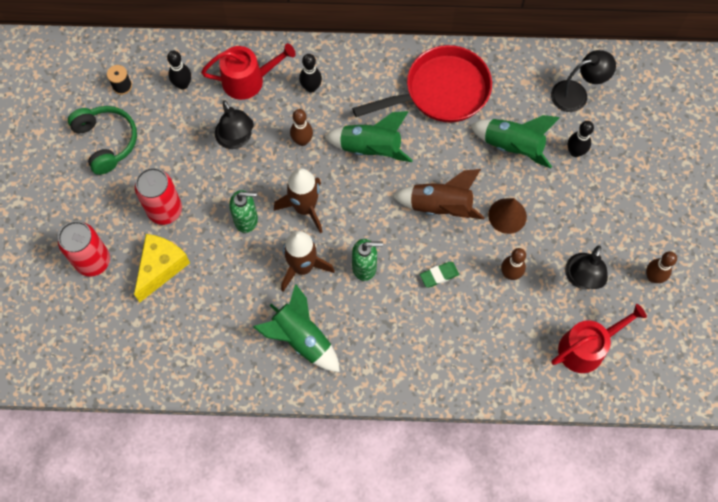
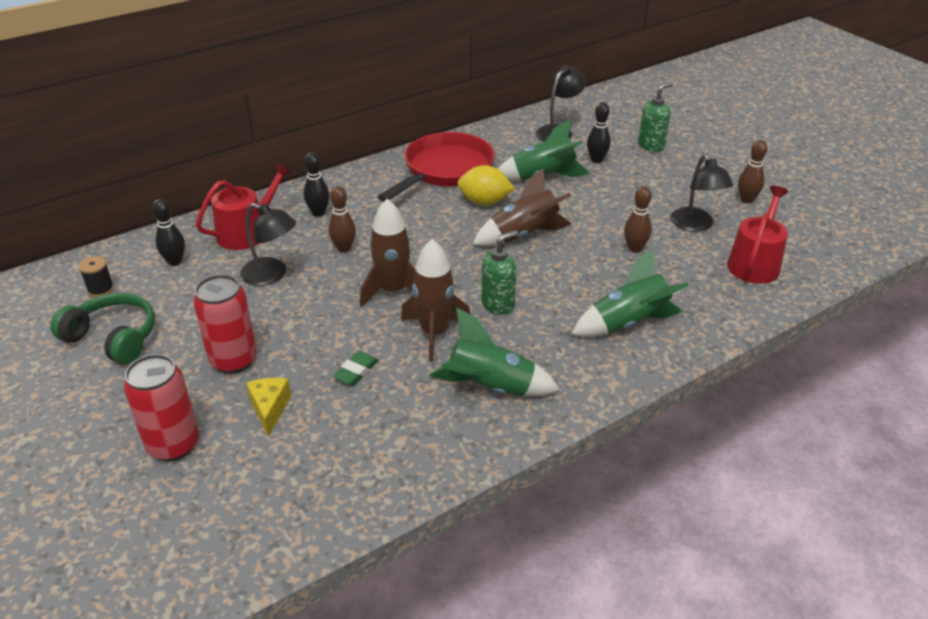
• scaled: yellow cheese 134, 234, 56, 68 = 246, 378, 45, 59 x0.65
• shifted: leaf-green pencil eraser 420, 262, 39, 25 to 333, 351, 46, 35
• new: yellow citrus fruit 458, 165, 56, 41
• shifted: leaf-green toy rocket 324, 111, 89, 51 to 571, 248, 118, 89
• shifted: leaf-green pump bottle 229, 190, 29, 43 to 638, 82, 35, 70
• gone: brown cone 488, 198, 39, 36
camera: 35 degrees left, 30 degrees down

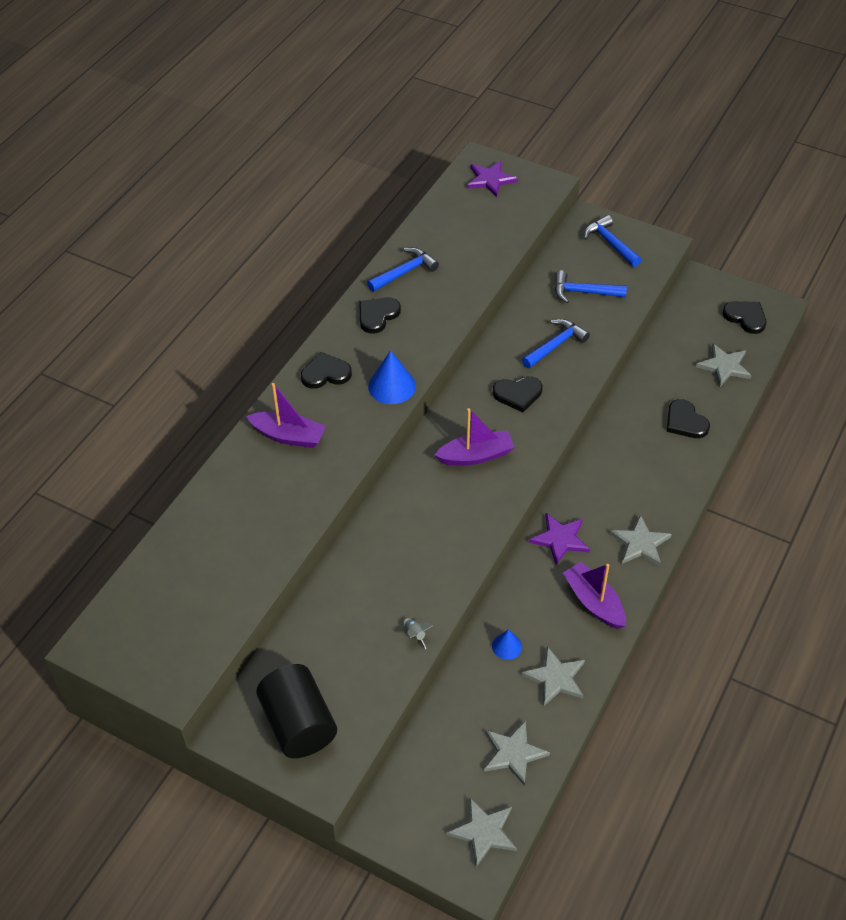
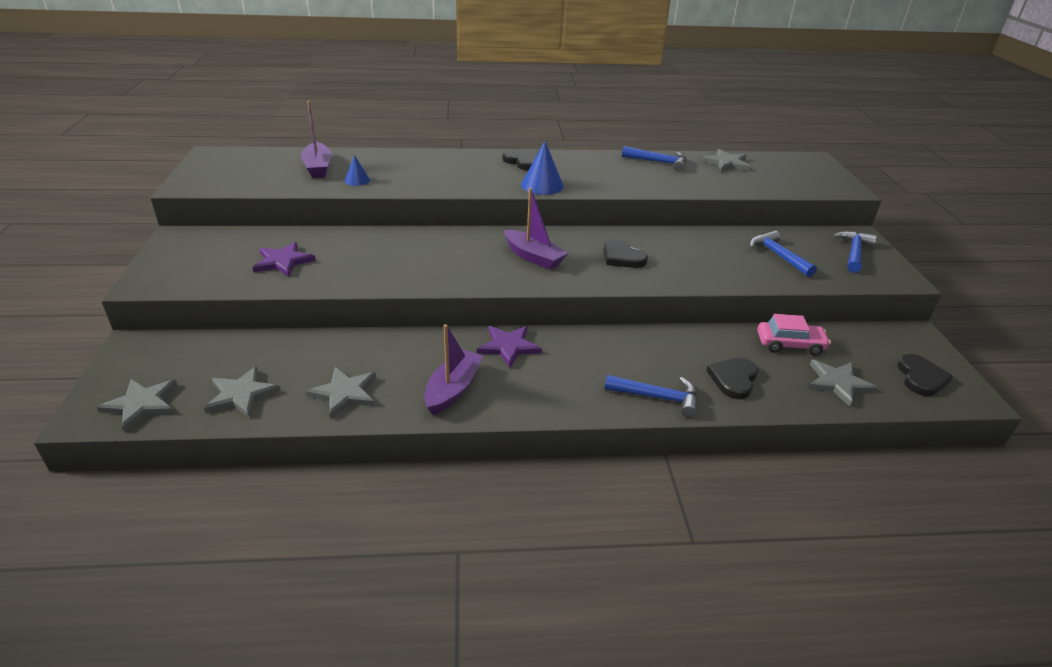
• shifted: royal purple star 467, 160, 51, 37 to 252, 242, 64, 35
• shifted: royal purple toy boat 246, 383, 80, 65 to 301, 101, 30, 77
• shifted: blue cone 492, 629, 30, 31 to 345, 155, 25, 31
• shifted: blue hammer 522, 319, 68, 49 to 604, 375, 94, 43
• shifted: grey star 610, 514, 62, 52 to 701, 149, 49, 23
• new: rosy car 757, 314, 74, 42
• gone: jet-black cylinder shape 256, 664, 81, 94
• gone: jet-black heart 359, 297, 42, 37
• gone: grey toy rocket 404, 618, 28, 32
camera: 55 degrees right, 15 degrees down

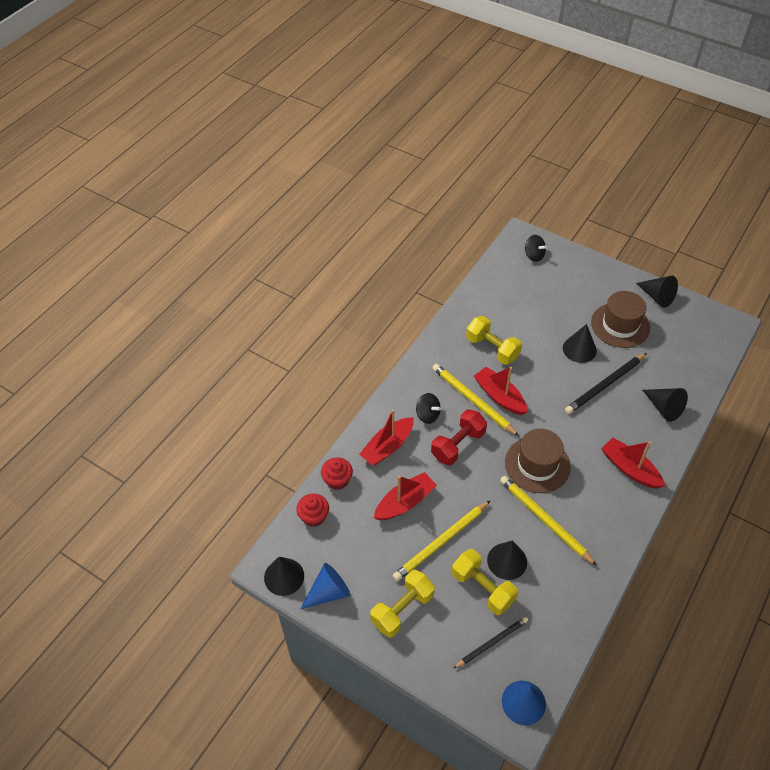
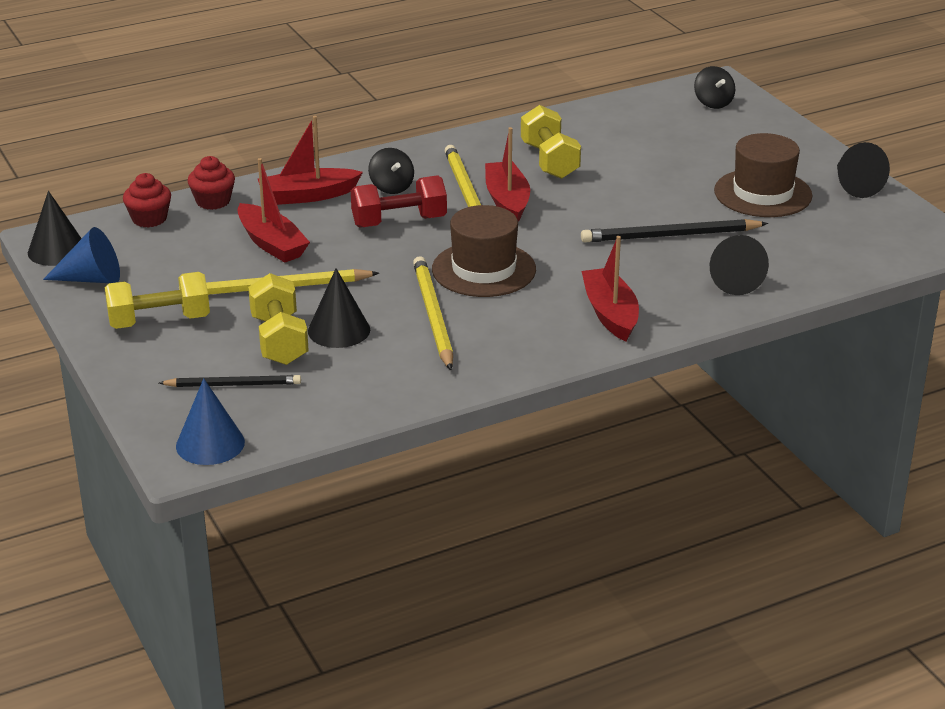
• rotated: crimson toy boat 374, 472, 63, 48 = 237, 158, 73, 105 60 degrees clockwise
• gone: jet-black cone 563, 324, 34, 39
camera: 30 degrees right, 20 degrees down

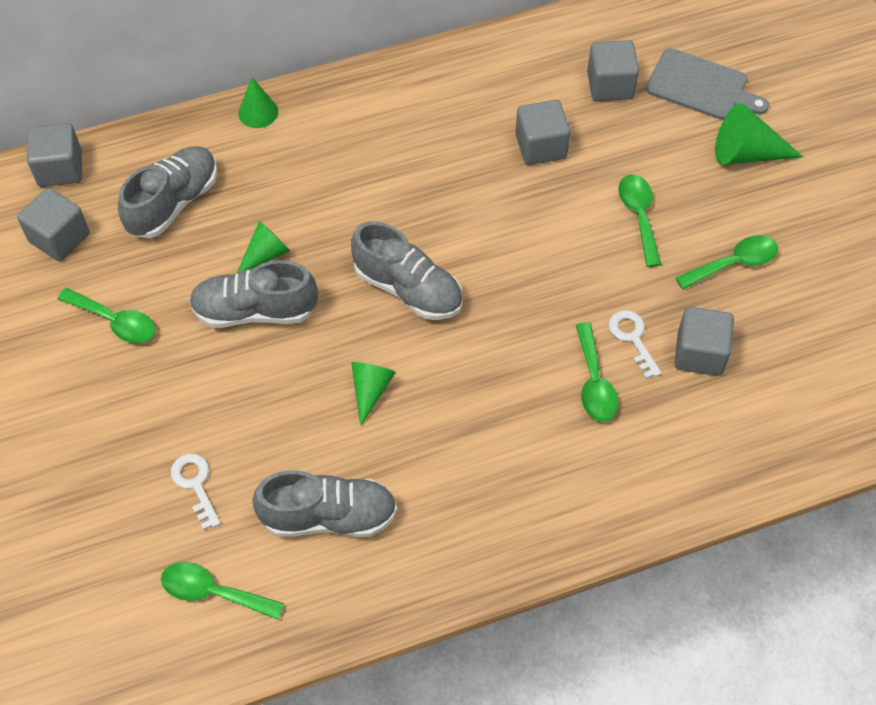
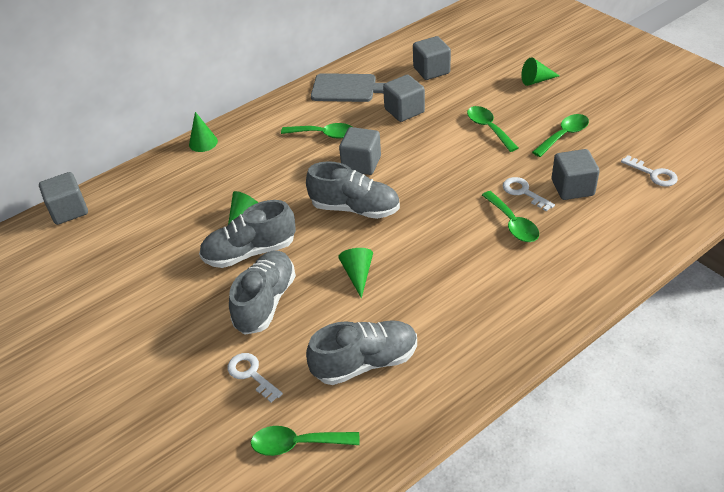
• shifted: grey lace-up shoe 118, 146, 99, 92 to 229, 251, 67, 84
• shifted: leaf-green spoon 58, 288, 97, 55 to 281, 123, 71, 15
• shifted: grey bread board 646, 48, 123, 72 to 311, 73, 74, 29
• shifted: grey block 17, 188, 72, 73 to 339, 127, 42, 48
• scaled: leaf-green cone 715, 103, 88, 62 = 521, 57, 39, 29 x0.66
• new: pure white latchkey 621, 155, 57, 32
camera: 15 degrees left, 15 degrees down

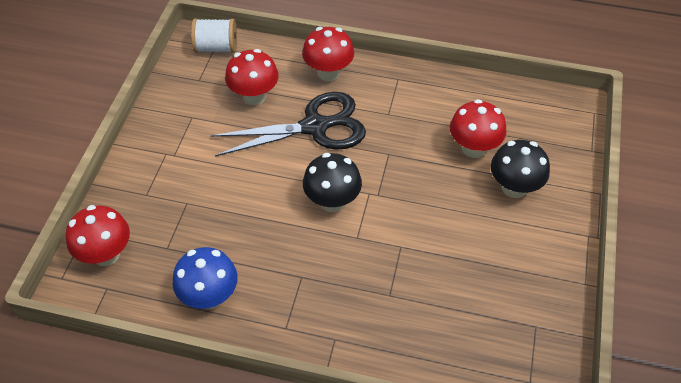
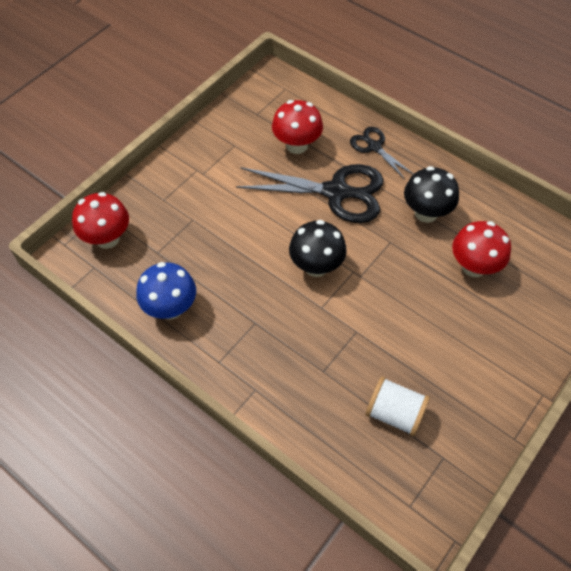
• swapped: crimson fungus 302, 27, 52, 54 to jet-black shears 350, 127, 63, 53
• shifted: pure white bobbin 191, 18, 46, 35 to 366, 376, 64, 60
• shifted: jet-black fungus 491, 140, 59, 58 to 404, 166, 55, 57
camera: 25 degrees right, 5 degrees up

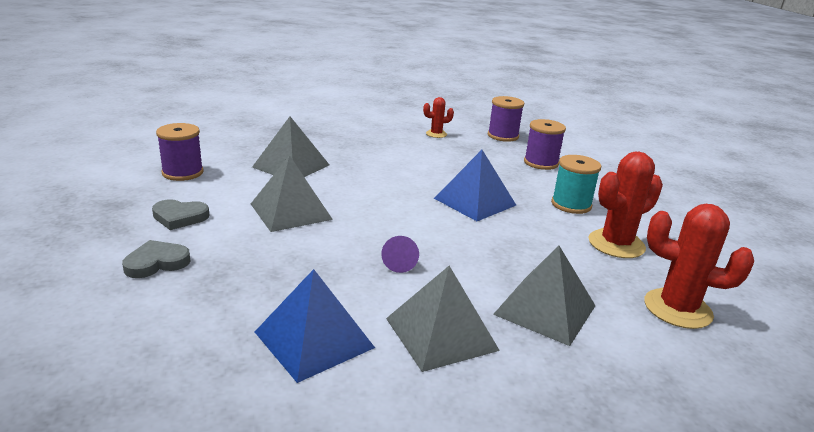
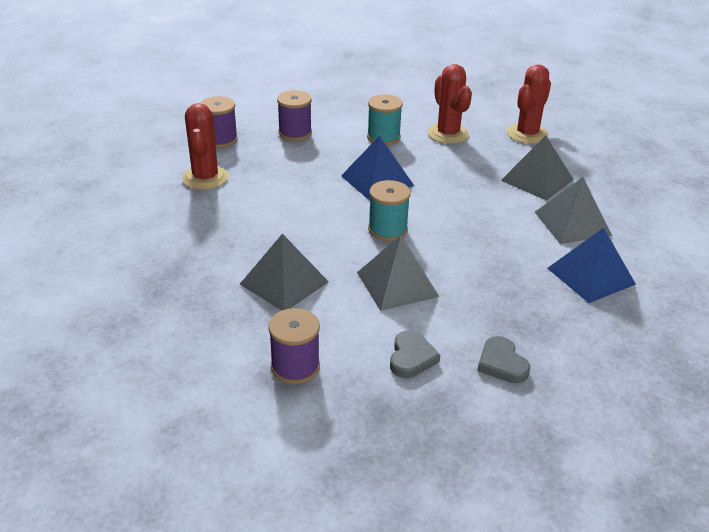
• scaled: crimson cactus 423, 97, 31, 41 = 182, 103, 46, 87 x1.85
• new: teal bobbin 368, 180, 43, 61
• gone: royal purple cone 381, 236, 38, 37
camera: 80 degrees left, 10 degrees up

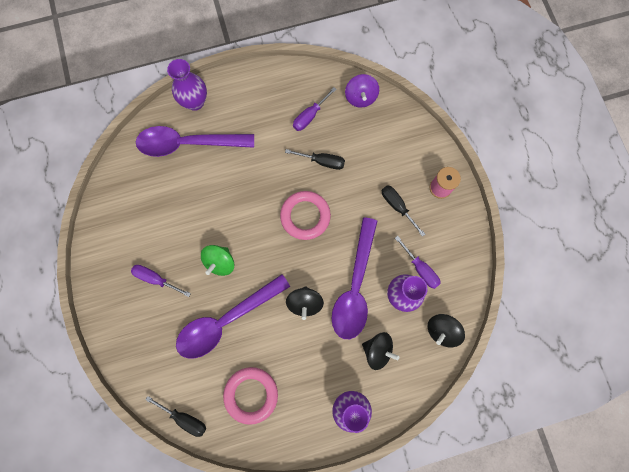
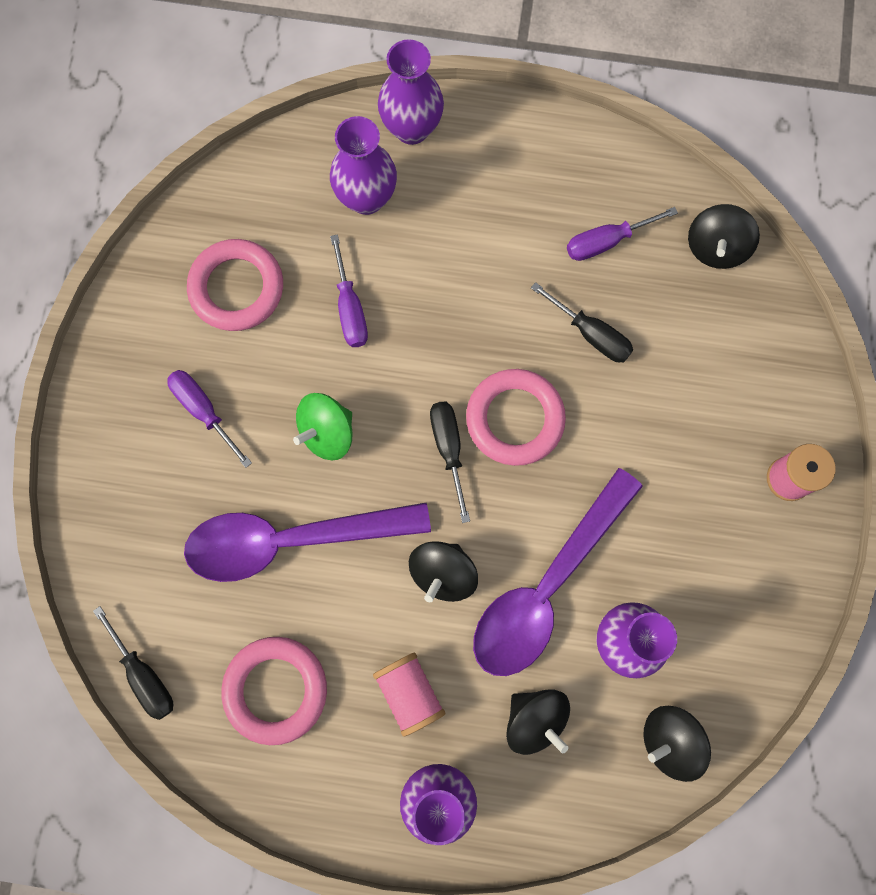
• new: rosy hoop 187, 239, 96, 92
• swapped: royal purple spoon 136, 126, 118, 31 to royal purple tall vase 330, 116, 67, 99
• shifted: royal purple screwdriver 395, 236, 46, 53 to 330, 234, 38, 113
• new: rosy bobbin 373, 653, 72, 84
• shifted: jet-black screwdriver 382, 185, 43, 52 to 430, 401, 40, 122
• repainted: royal purple toy top 345, 74, 34, 34 to jet-black toy top 688, 204, 72, 65
camera: 25 degrees right, 0 degrees up

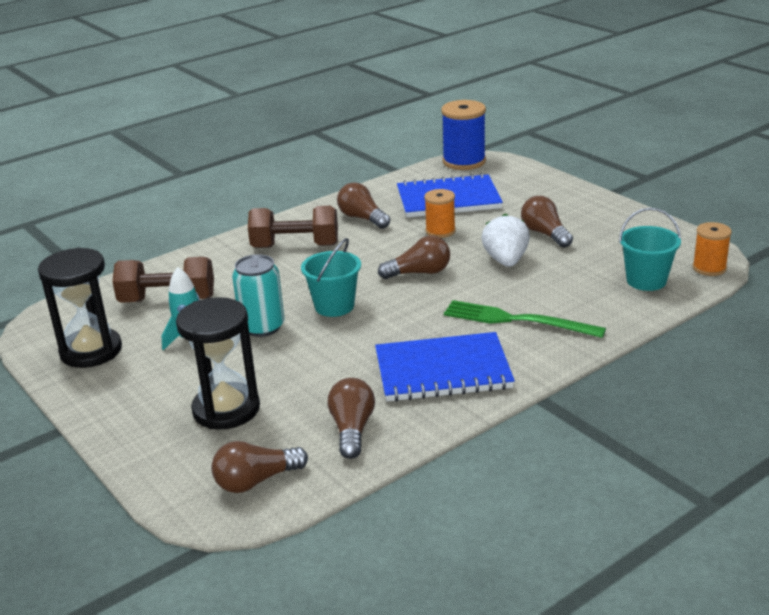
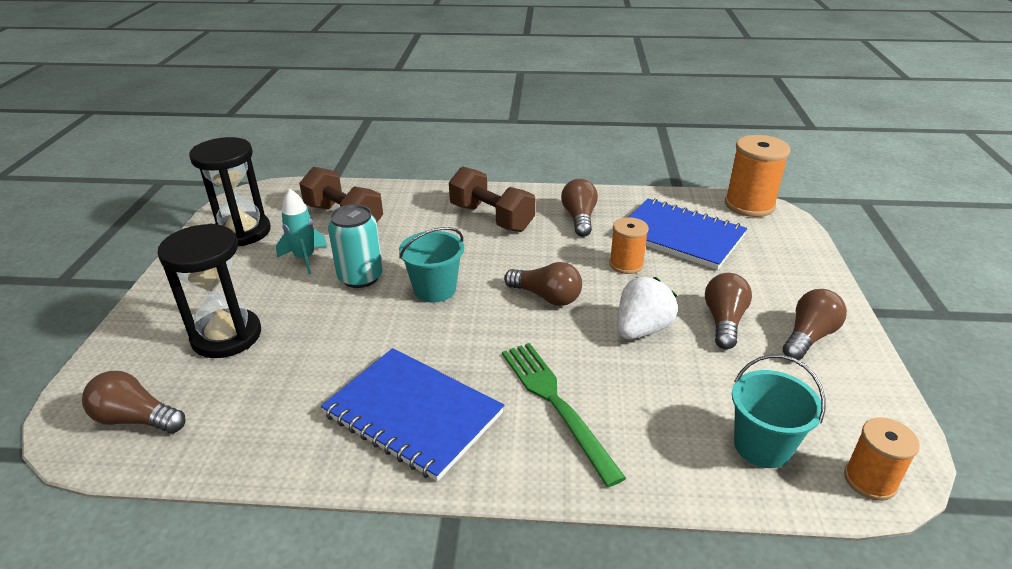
• repainted: blue bobbin 441, 100, 45, 70 to orange bobbin 725, 135, 65, 82
• shifted: brown bulb 327, 378, 48, 81 to 783, 289, 64, 71
camera: 40 degrees right, 5 degrees up

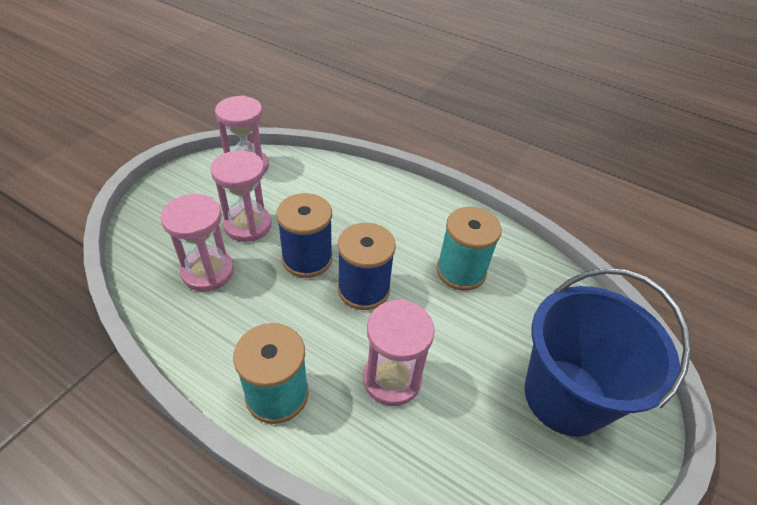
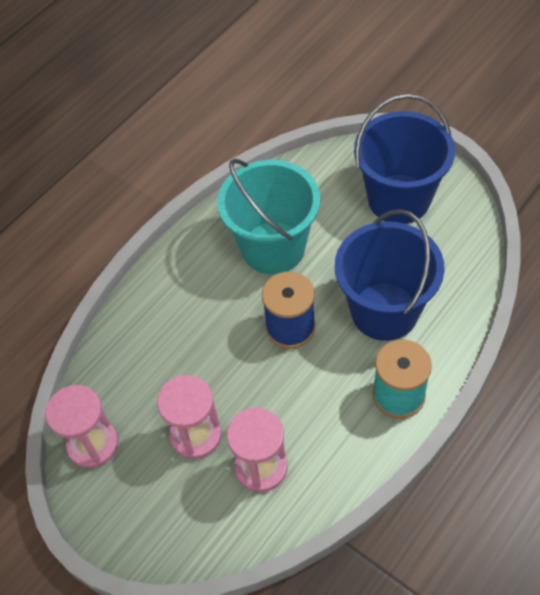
• swapped: teal bobbin 436, 207, 66, 84 to teal bucket 217, 159, 103, 115
• swapped: rosy sandglass 363, 299, 72, 107 to blue bucket 335, 209, 110, 132
• gone: blue bobbin 276, 193, 57, 85
camera: 75 degrees left, 10 degrees up

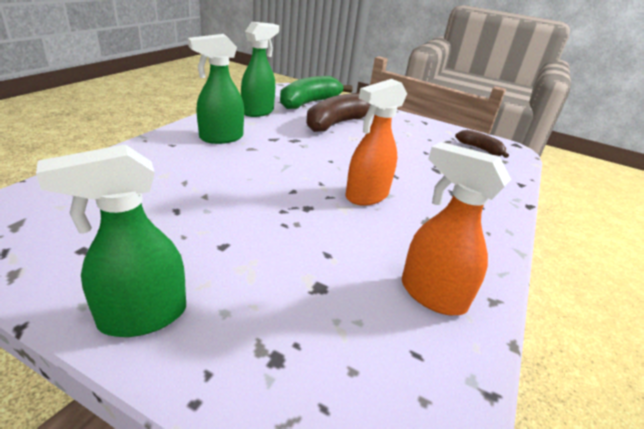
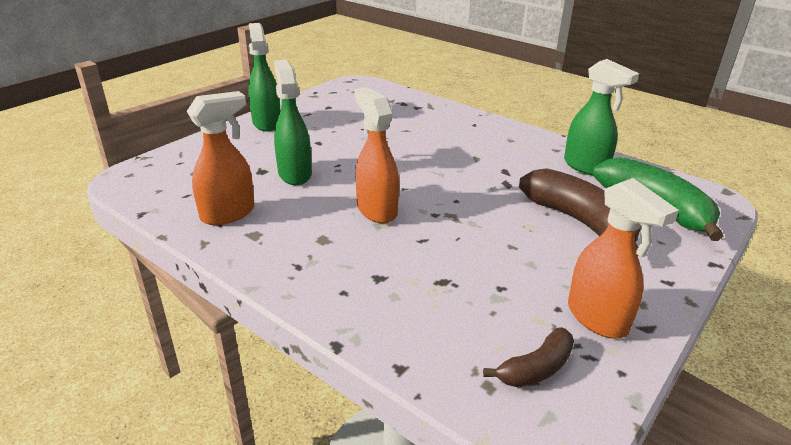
• shifted: leaf-green spray cleaner 188, 34, 56, 110 to 274, 60, 38, 125
• new: orange spray cleaner 568, 178, 111, 160
camera: 105 degrees right, 0 degrees up

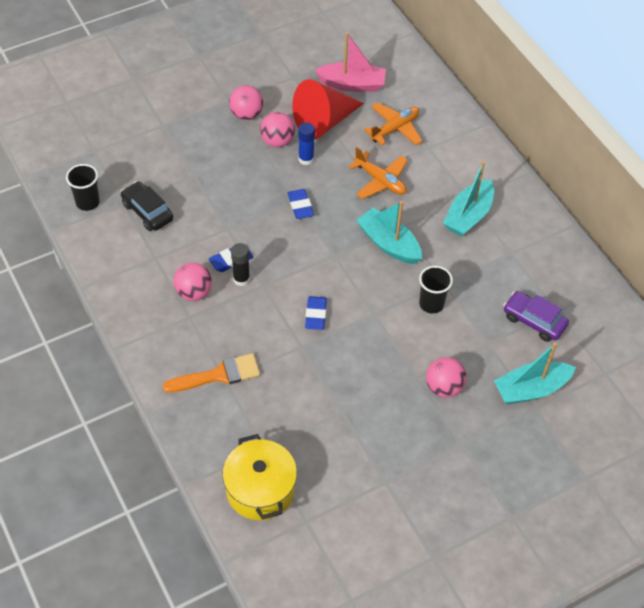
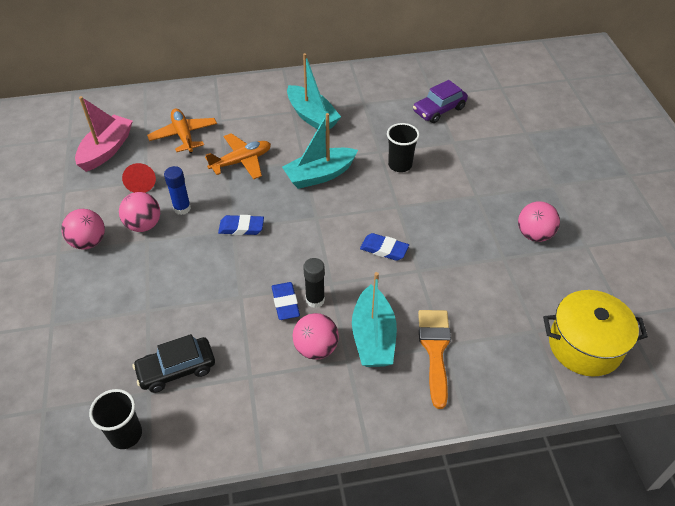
• scaled: crimson cone 292, 79, 72, 60 = 122, 163, 34, 30 x0.50
• shifted: teal toy boat 494, 342, 82, 63 to 352, 272, 45, 95
• shifted: rosy sphere 426, 357, 40, 41 to 518, 201, 42, 41
camera: 70 degrees left, 5 degrees down

